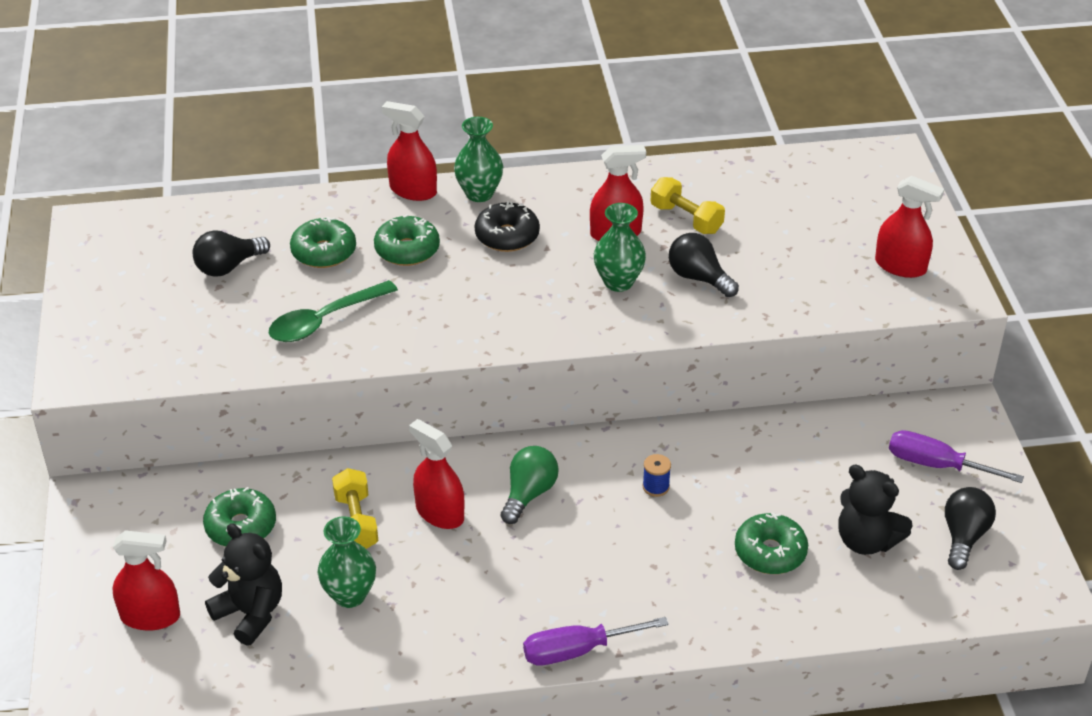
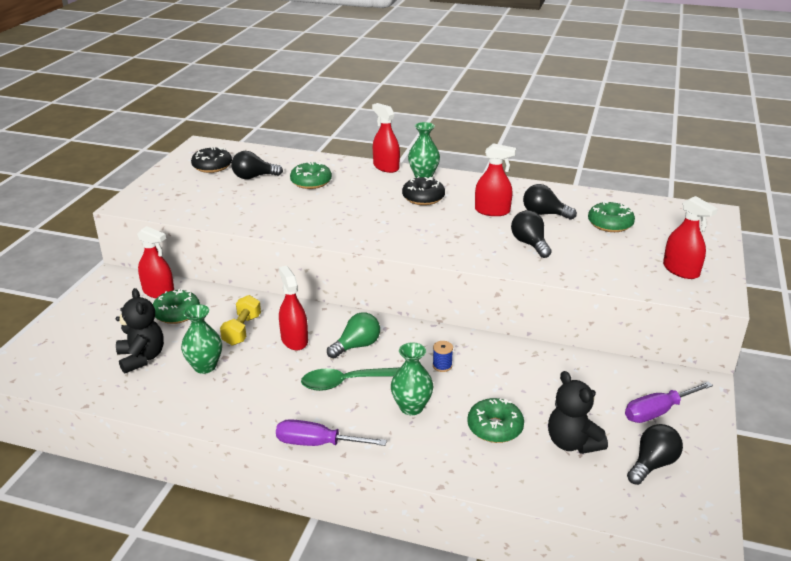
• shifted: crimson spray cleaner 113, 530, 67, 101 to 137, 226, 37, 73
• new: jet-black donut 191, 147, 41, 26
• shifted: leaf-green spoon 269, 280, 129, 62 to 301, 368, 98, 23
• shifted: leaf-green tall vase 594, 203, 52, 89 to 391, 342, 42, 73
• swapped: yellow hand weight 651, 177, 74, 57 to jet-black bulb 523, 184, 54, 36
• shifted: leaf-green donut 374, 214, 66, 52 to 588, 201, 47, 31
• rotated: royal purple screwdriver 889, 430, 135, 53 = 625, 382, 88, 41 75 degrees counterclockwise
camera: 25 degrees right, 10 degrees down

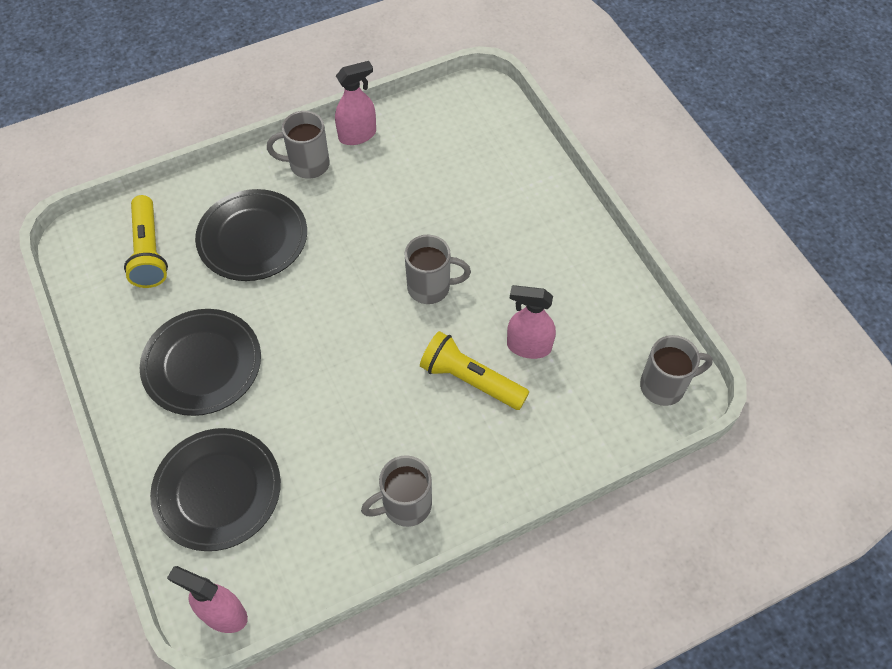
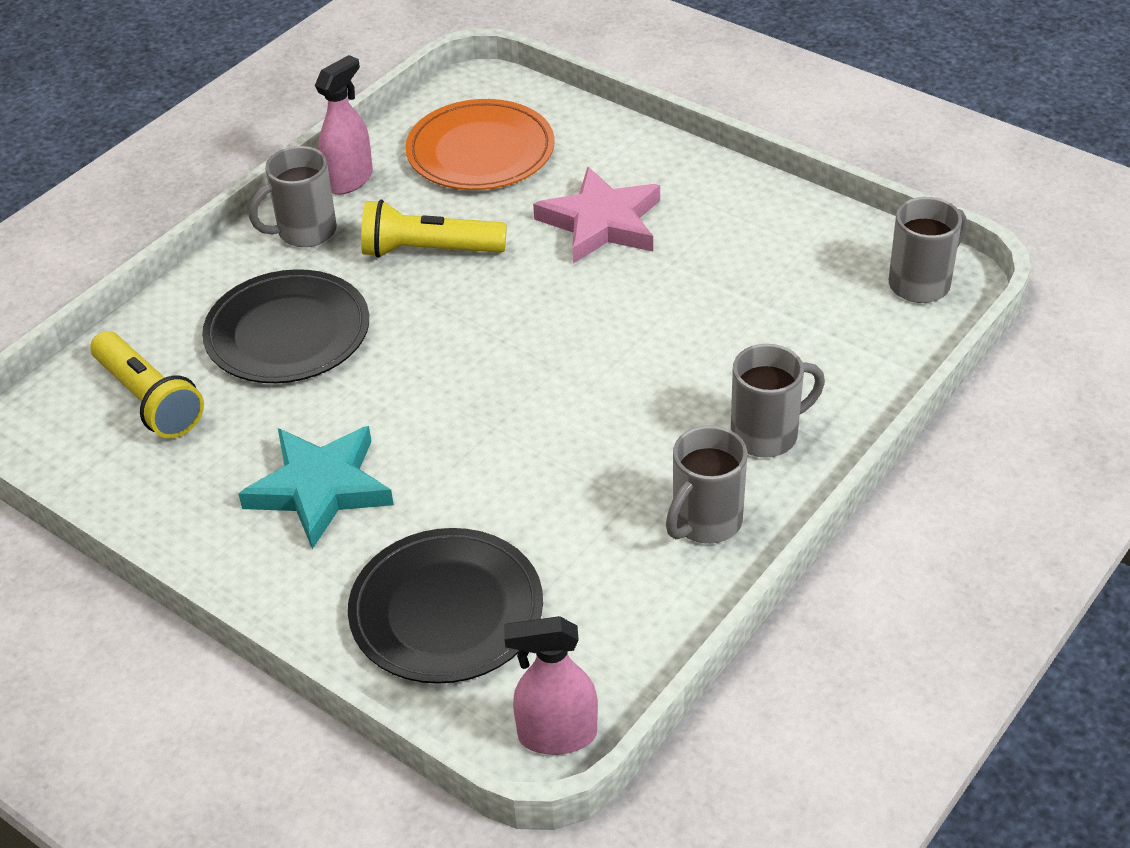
• swapped: jet-black flat dish 140, 309, 121, 107 to teal star 238, 426, 156, 123
• shifted: yellow pocket torch 420, 331, 109, 79 to 361, 199, 146, 59
• new: orange flat dish 405, 99, 150, 91
• new: rosy star 533, 167, 127, 97
• shifted: grey coffee mug 404, 235, 67, 69 to 731, 344, 94, 113
• gone: rosy spray cleaner 507, 285, 49, 74
camera: 25 degrees left, 15 degrees down

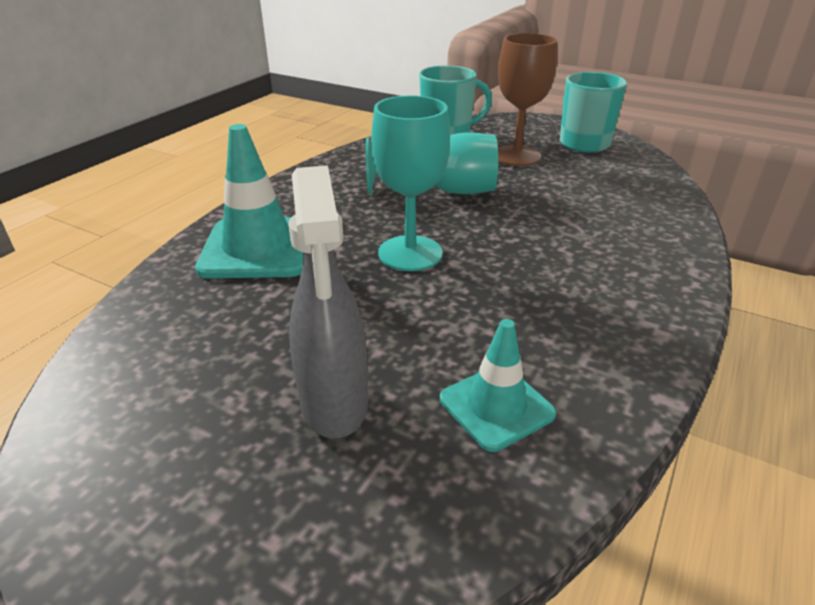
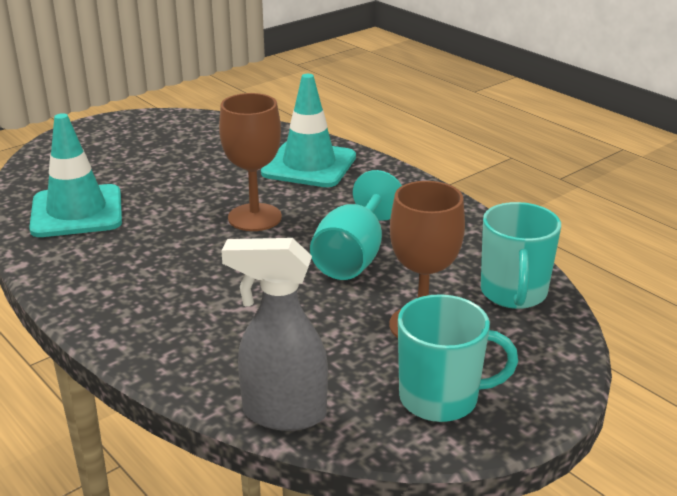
• scaled: teal traffic cone 440, 319, 117, 133 = 29, 113, 93, 124 x1.65
• repainted: teal chalice 371, 95, 79, 176 to brown chalice 219, 93, 63, 138
• shifted: grey spray cleaner 288, 165, 80, 273 to 221, 238, 107, 193
camera: 110 degrees right, 5 degrees down

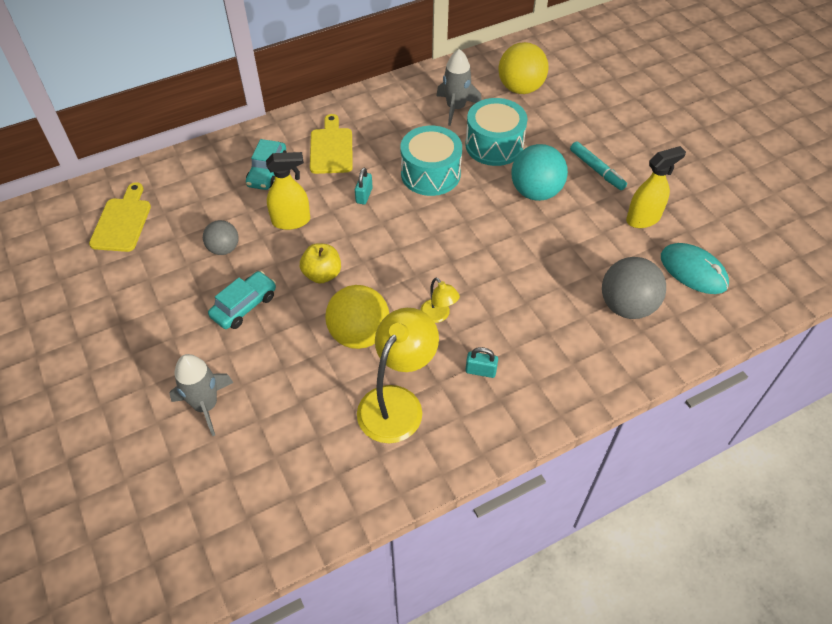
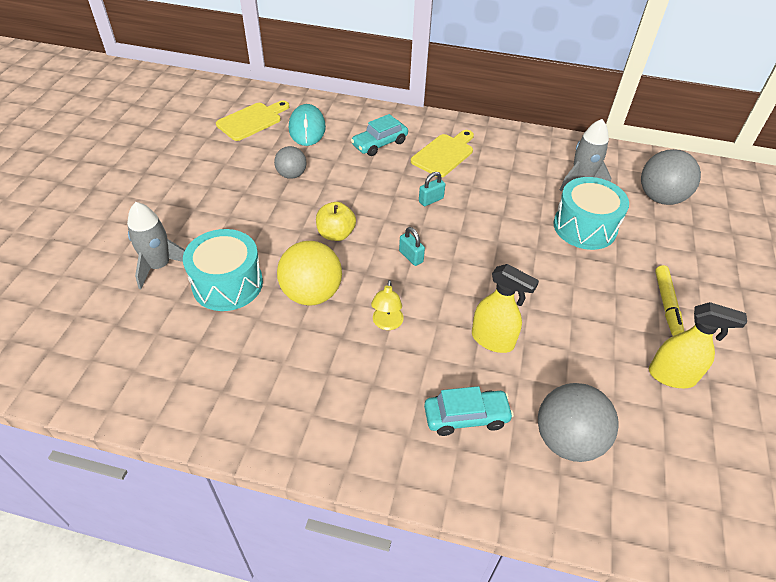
• shifted: teal drum 400, 126, 62, 70 to 183, 229, 80, 82
• shifted: teal mouse 661, 243, 68, 51 to 289, 104, 37, 42
• shifted: teal lock 466, 347, 32, 31 to 399, 227, 26, 39
• shifted: teal car 208, 271, 68, 58 to 424, 386, 90, 50
• shifted: yellow spray cleaner 266, 152, 44, 78 to 472, 264, 67, 89
• repainted: yellow sphere 498, 42, 51, 52 to grey sphere 641, 149, 60, 56
• repainted: teal marker pen 570, 141, 57, 49 to yellow marker pen 655, 265, 29, 71
• gone: yellow reading lamp 357, 308, 82, 135
• gone: teal sphere 511, 144, 57, 57
camera: 40 degrees right, 5 degrees down

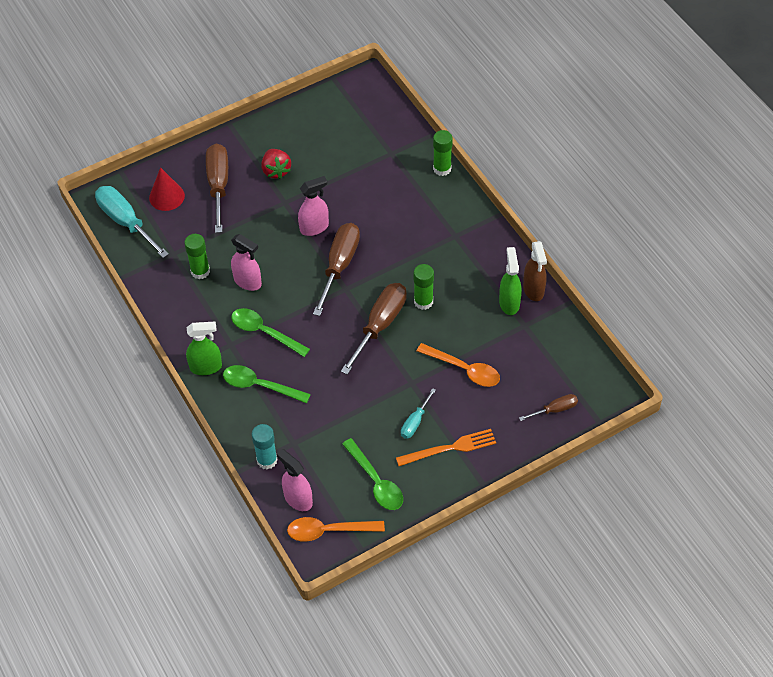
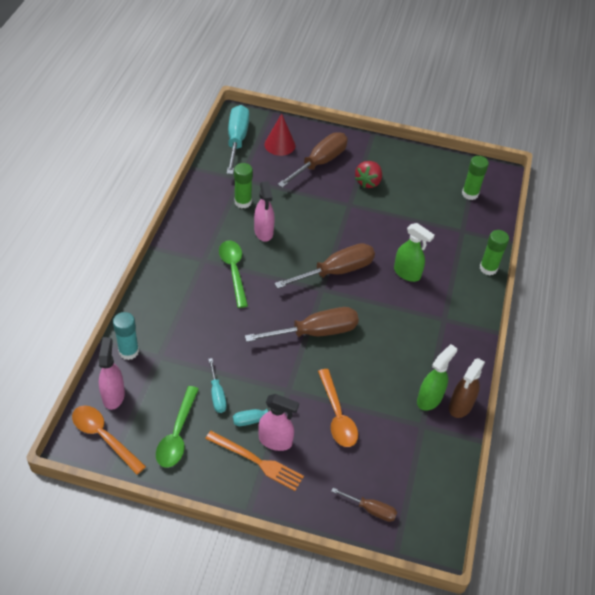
• new: teal screwdriver 208, 358, 19, 55
• shifted: rosy spray cleaner 298, 176, 31, 60 to 258, 394, 41, 57
• shifted: leaf-green spray cleaner 186, 321, 36, 54 to 394, 223, 41, 59
• shifted: leaf-green stick of glue 413, 264, 21, 46 to 462, 156, 27, 44
• gone: leaf-green spoon 223, 365, 88, 38
camera: 40 degrees right, 5 degrees down

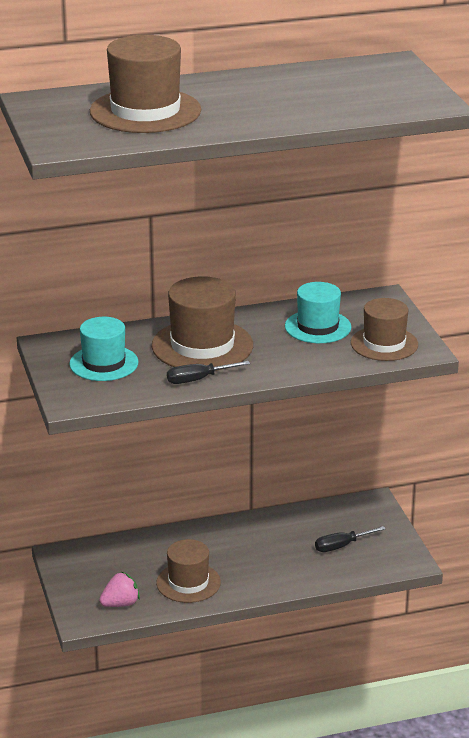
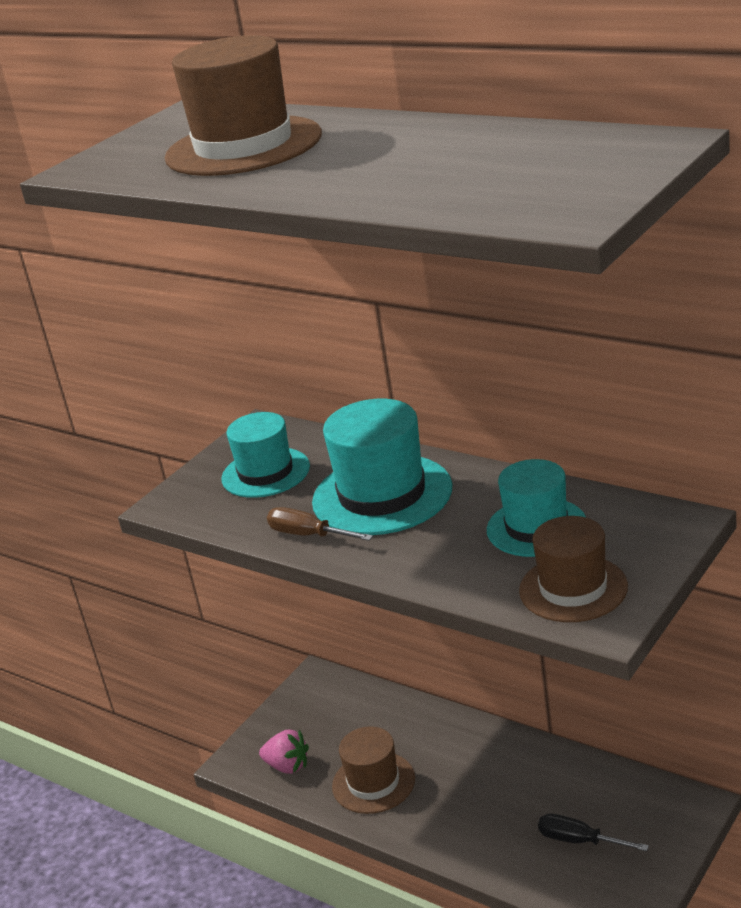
• repainted: jet-black screwdriver 167, 361, 83, 23 to brown screwdriver 267, 507, 106, 34
• repainted: brown hat 152, 276, 101, 95 to teal hat 312, 399, 140, 136
camera: 55 degrees right, 0 degrees up

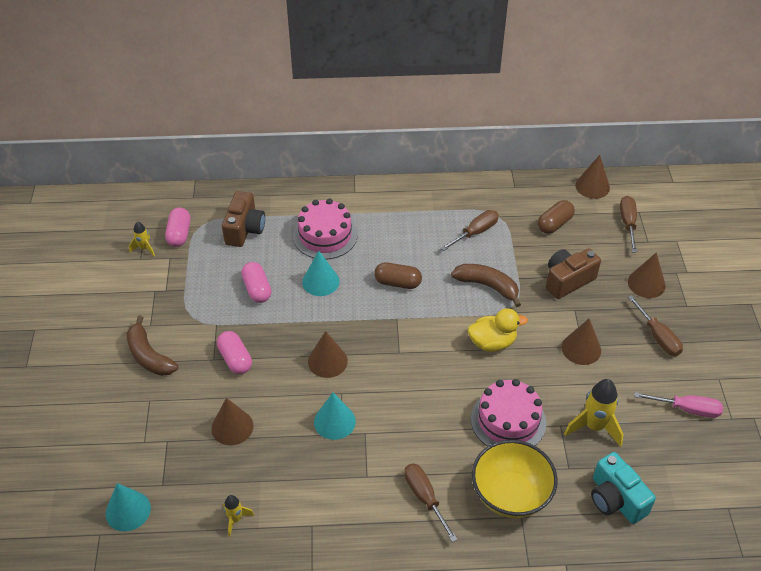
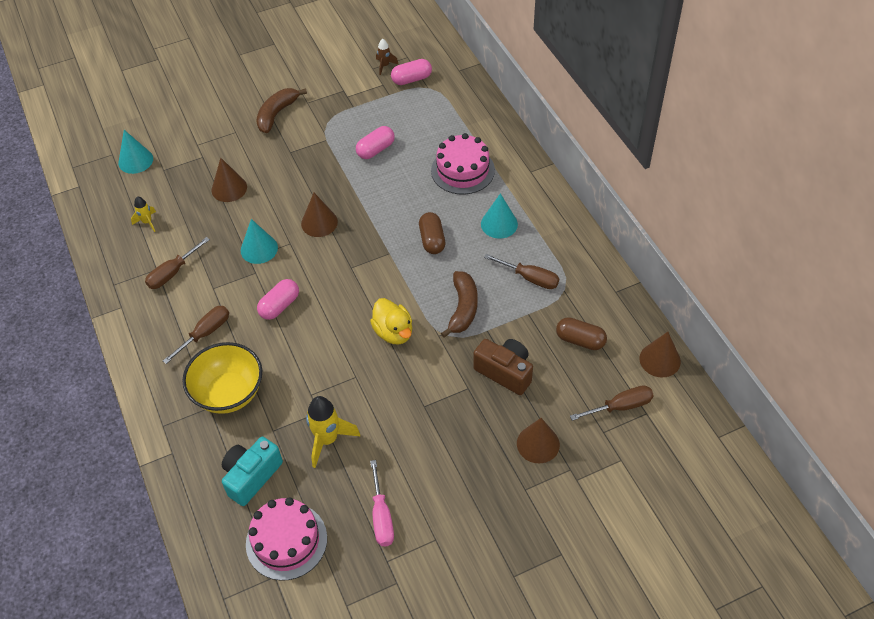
• shifted: brown screwdriver 628, 295, 55, 61 to 145, 237, 65, 52
• shifted: rosy layer cake 471, 379, 75, 68 to 246, 497, 81, 84
• shifted: rosy capsule 217, 331, 35, 43 to 257, 279, 42, 41
• repainted: yellow toy rocket 129, 222, 26, 34 to brown toy rocket 376, 39, 23, 36
• shifted: teal cone 302, 251, 38, 45 to 481, 193, 37, 46
• gone: brown photo camera 222, 191, 43, 56
• gone: brown cone 562, 319, 39, 46
camera: 70 degrees right, 5 degrees up

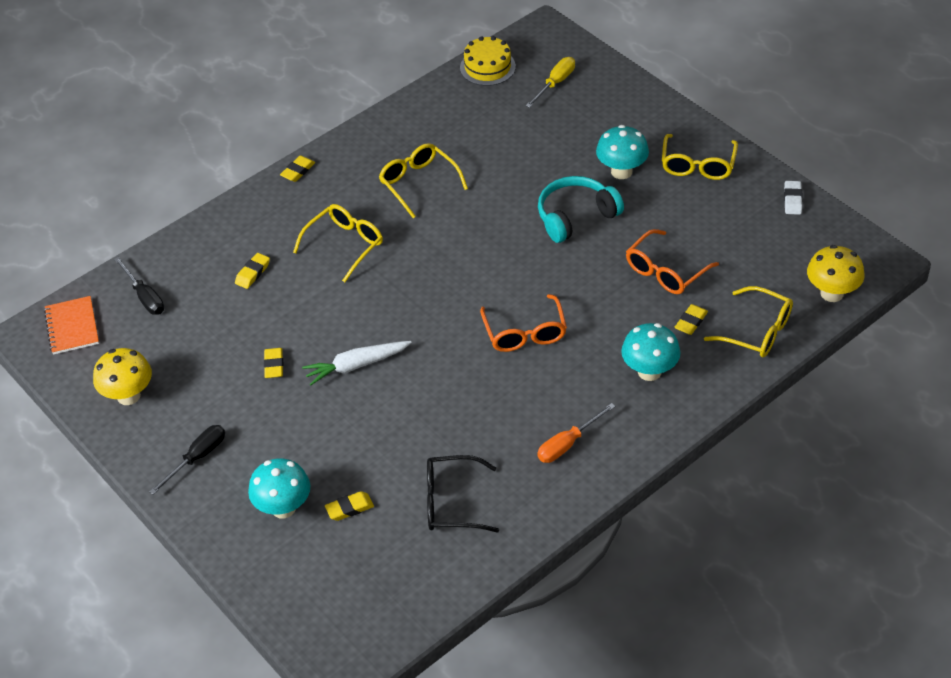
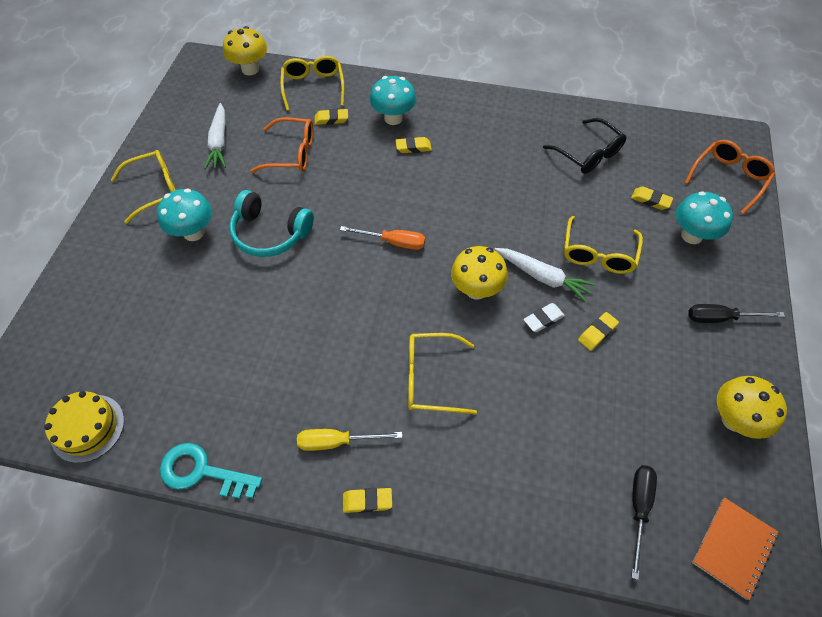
• new: teal latchkey 160, 443, 102, 56
• new: pure white root vegetable 204, 103, 22, 66
• shifted: yellow screwdriver 526, 57, 49, 51 to 297, 429, 105, 22
• shifted: orange screwdriver 537, 403, 78, 60 to 340, 226, 85, 24
• shifted: yellow pencil eraser 235, 253, 35, 36 to 395, 137, 37, 16
• new: yellow fungus 451, 246, 57, 54
• shifted: pure white pencil eraser 784, 181, 18, 34 to 523, 303, 42, 29
• shifted: yellow spectacles 379, 143, 89, 75 to 564, 216, 79, 58
• shifted: orange spectacles 480, 294, 87, 58 to 685, 140, 90, 74
camera: 130 degrees left, 10 degrees up

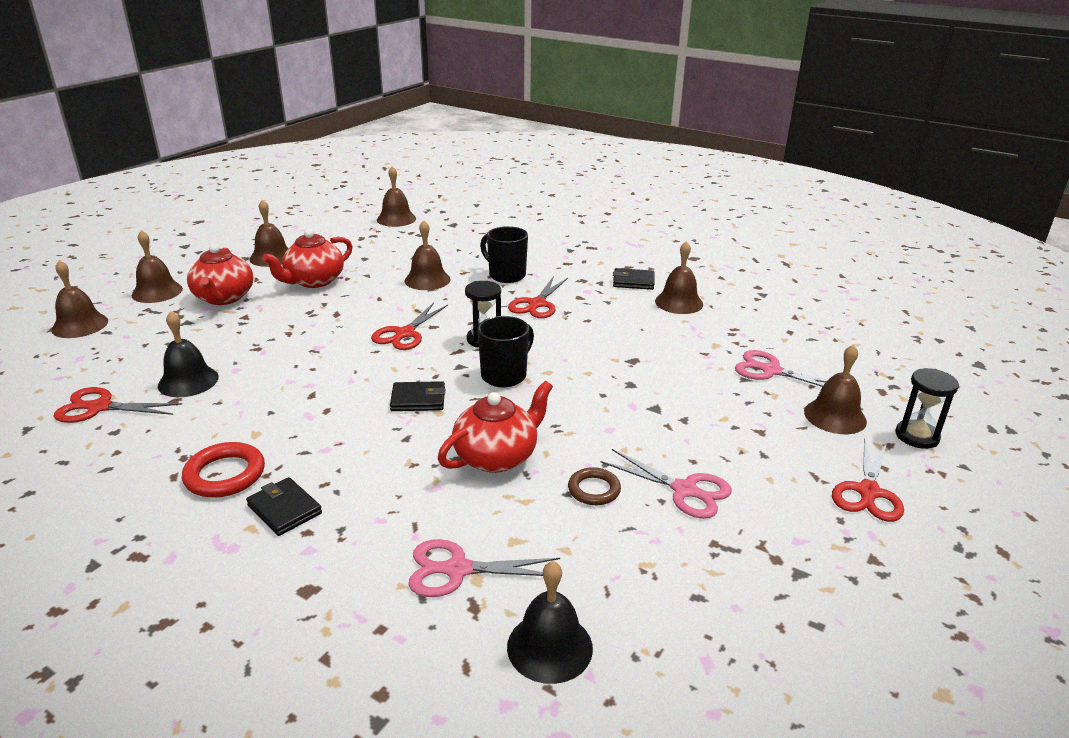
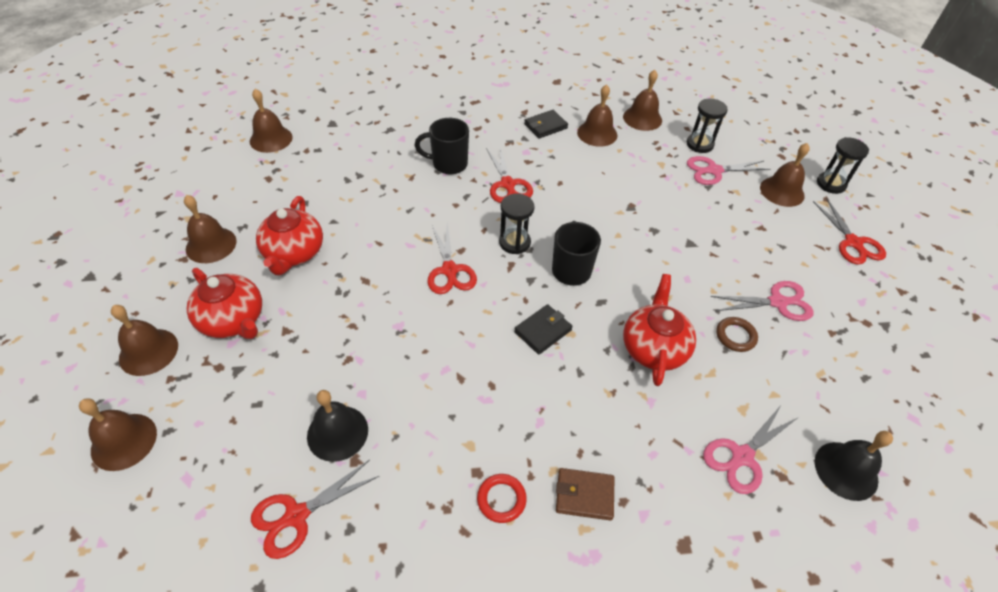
• scaled: crimson hoop 182, 442, 83, 56 = 477, 474, 50, 49 x0.66
• repainted: jet-black billfold 246, 477, 76, 59 to brown billfold 556, 468, 59, 53
• shifted: brown bell 404, 220, 47, 70 to 623, 70, 39, 61
• new: jet-black sandglass 687, 98, 41, 55
camera: 40 degrees left, 20 degrees up

